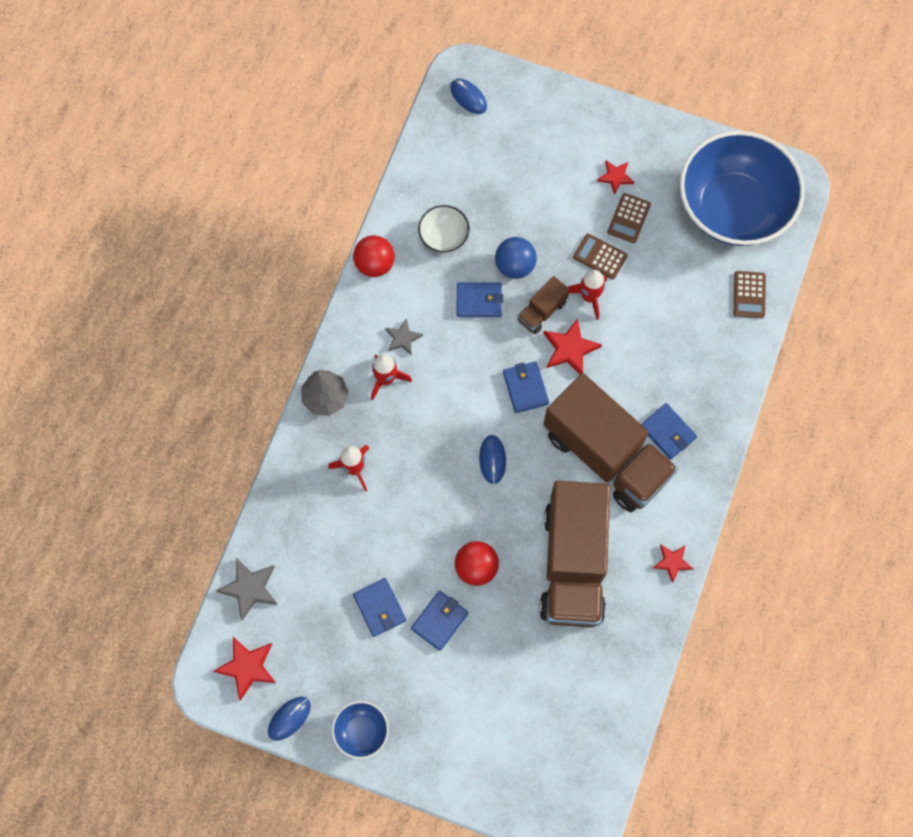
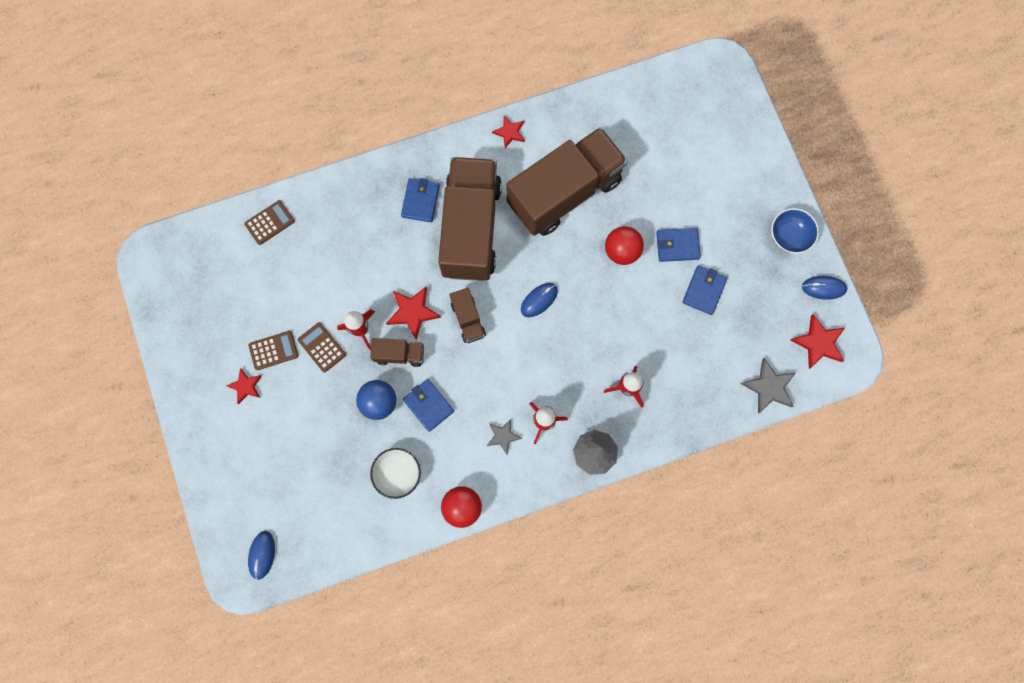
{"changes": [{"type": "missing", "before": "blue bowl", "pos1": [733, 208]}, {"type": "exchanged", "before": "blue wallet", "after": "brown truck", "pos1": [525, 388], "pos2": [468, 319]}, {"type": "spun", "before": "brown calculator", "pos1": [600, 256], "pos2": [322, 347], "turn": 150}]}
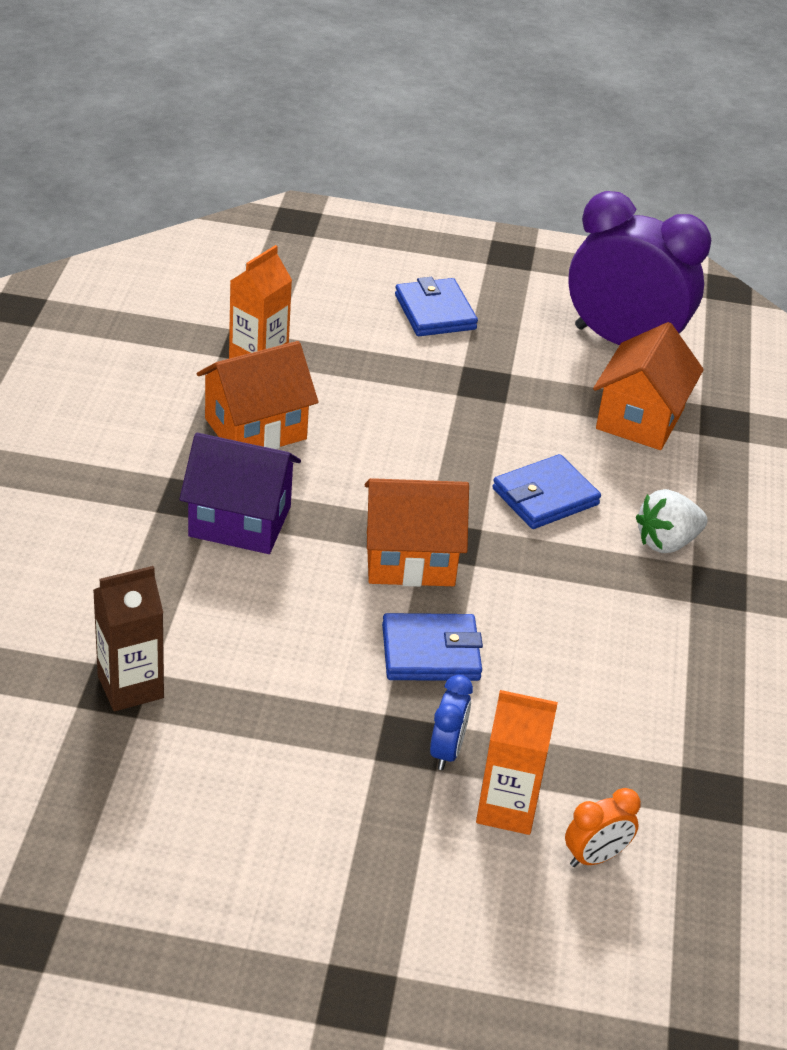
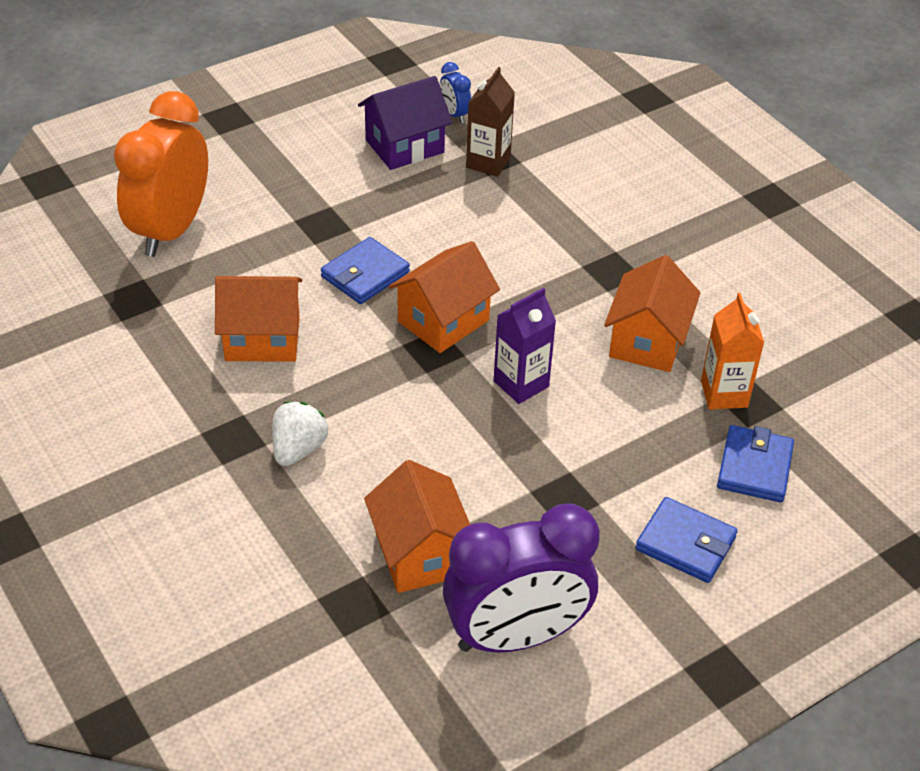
{"changes": [{"type": "missing", "before": "orange carton", "pos1": [507, 808]}, {"type": "appeared", "after": "orange house", "pos2": [262, 339]}, {"type": "appeared", "after": "purple carton", "pos2": [521, 384]}, {"type": "relocated", "before": "purple house", "pos1": [240, 521], "pos2": [404, 146]}, {"type": "relocated", "before": "blue clock", "pos1": [446, 751], "pos2": [454, 114]}, {"type": "relocated", "before": "blue wallet", "pos1": [545, 497], "pos2": [754, 467]}, {"type": "size", "before": "orange clock", "pos1": [595, 857], "pos2": [171, 230], "scale": 2.43}]}
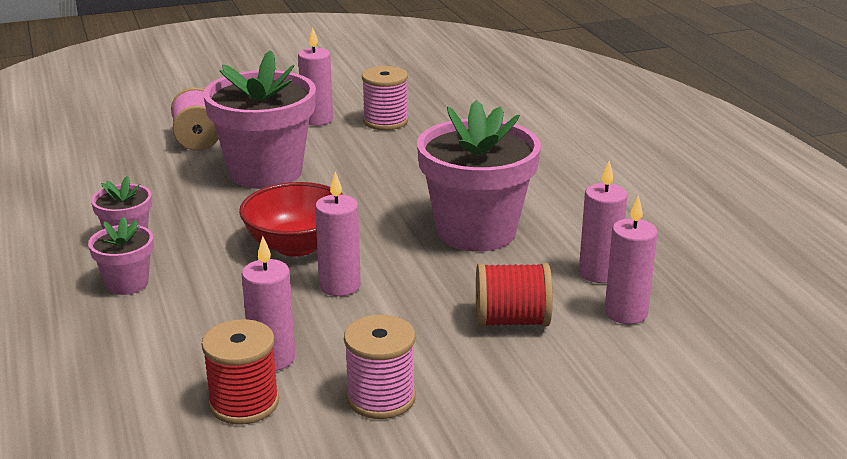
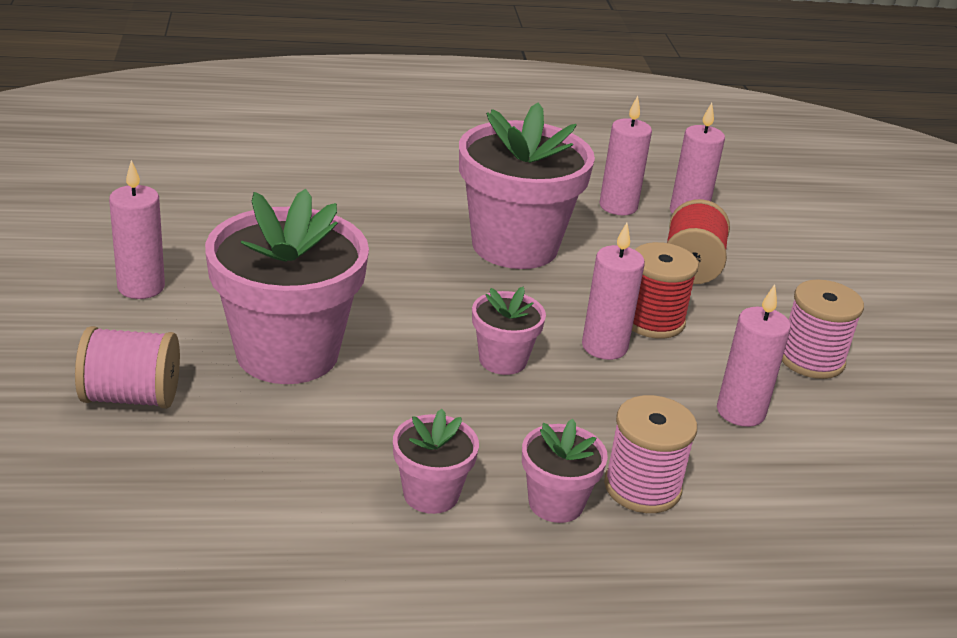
{"changes": [{"type": "relocated", "before": "red spool", "pos1": [244, 403], "pos2": [652, 320]}, {"type": "relocated", "before": "pink spool", "pos1": [385, 121], "pos2": [642, 487]}, {"type": "exchanged", "before": "red bowl", "after": "pink flower pot", "pos1": [296, 245], "pos2": [503, 360]}]}
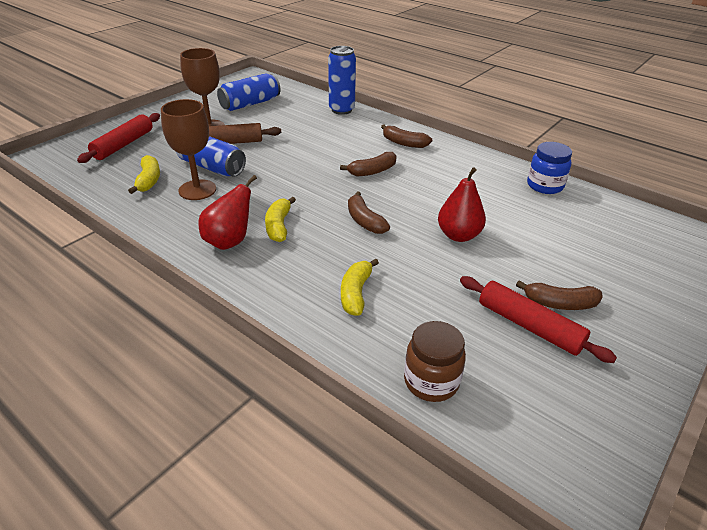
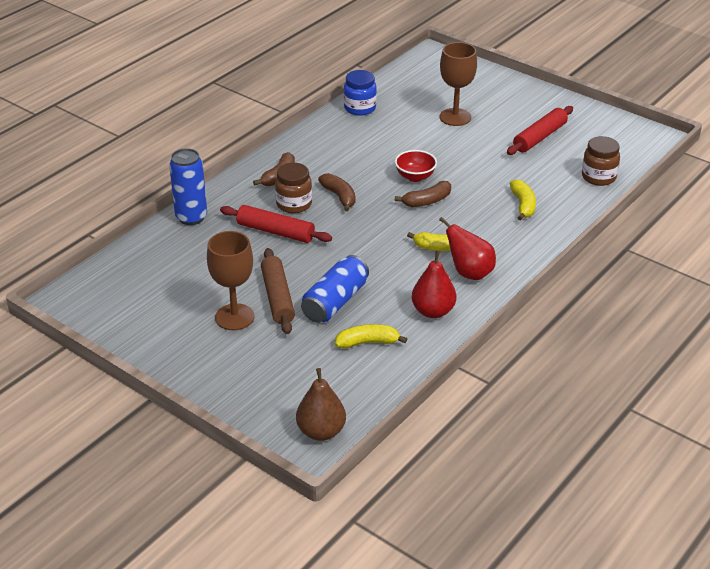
{"changes": [{"type": "missing", "before": "blue can", "pos1": [250, 104]}, {"type": "missing", "before": "brown banana", "pos1": [559, 304]}, {"type": "appeared", "after": "brown jar", "pos2": [294, 204]}, {"type": "appeared", "after": "brown pear", "pos2": [321, 431]}, {"type": "appeared", "after": "red bowl", "pos2": [415, 177]}, {"type": "relocated", "before": "red rolling pin", "pos1": [124, 144], "pos2": [275, 231]}, {"type": "relocated", "before": "brown goblet", "pos1": [197, 190], "pos2": [455, 117]}, {"type": "relocated", "before": "red pear", "pos1": [458, 235], "pos2": [433, 311]}, {"type": "spun", "before": "yellow banana", "pos1": [356, 293], "pos2": [523, 205], "turn": -105}]}
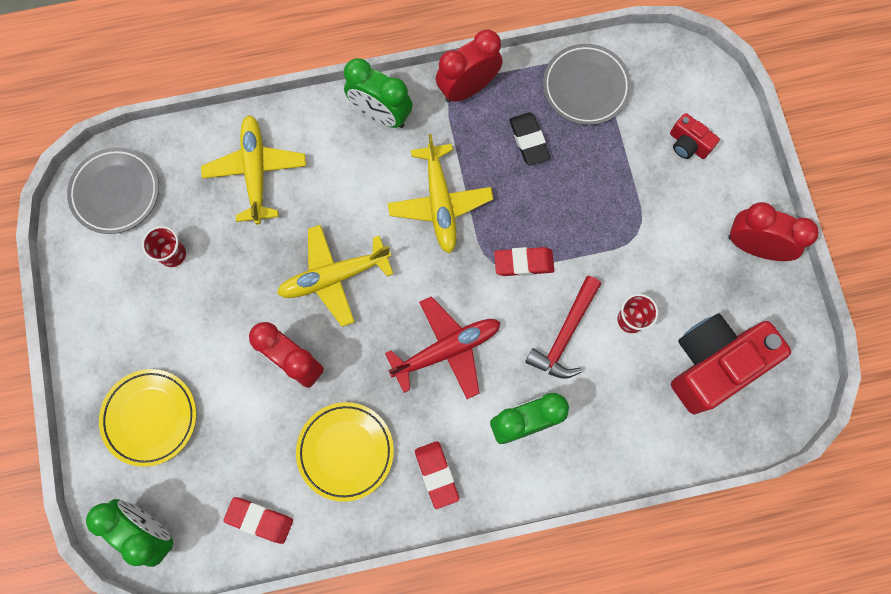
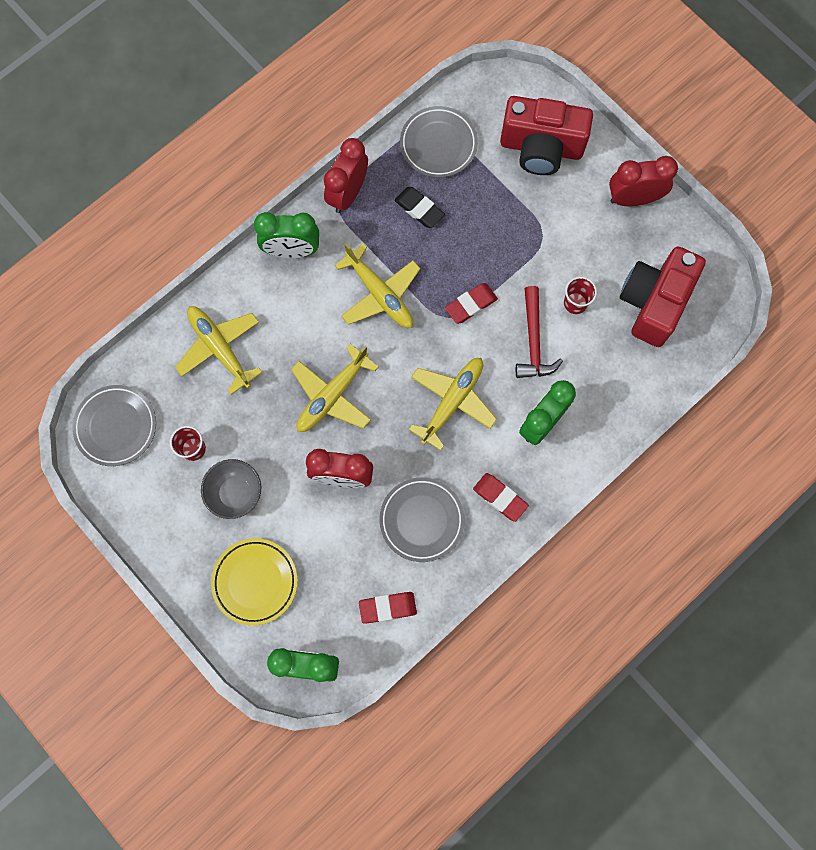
{"changes": [{"type": "appeared", "after": "grey bowl", "pos2": [235, 493]}, {"type": "colour", "before": "yellow plate", "after": "grey plate", "pos1": [345, 451], "pos2": [421, 520]}, {"type": "colour", "before": "red plane", "after": "yellow plane", "pos1": [446, 350], "pos2": [452, 402]}, {"type": "size", "before": "red camera", "pos1": [688, 144], "pos2": [541, 147], "scale": 2.19}]}
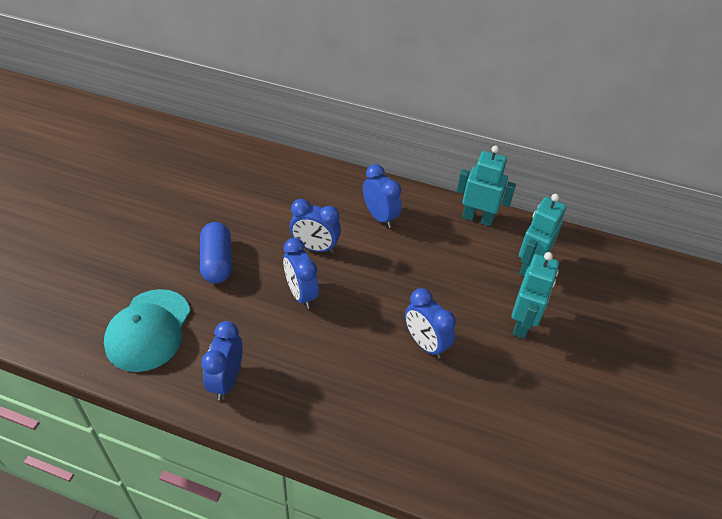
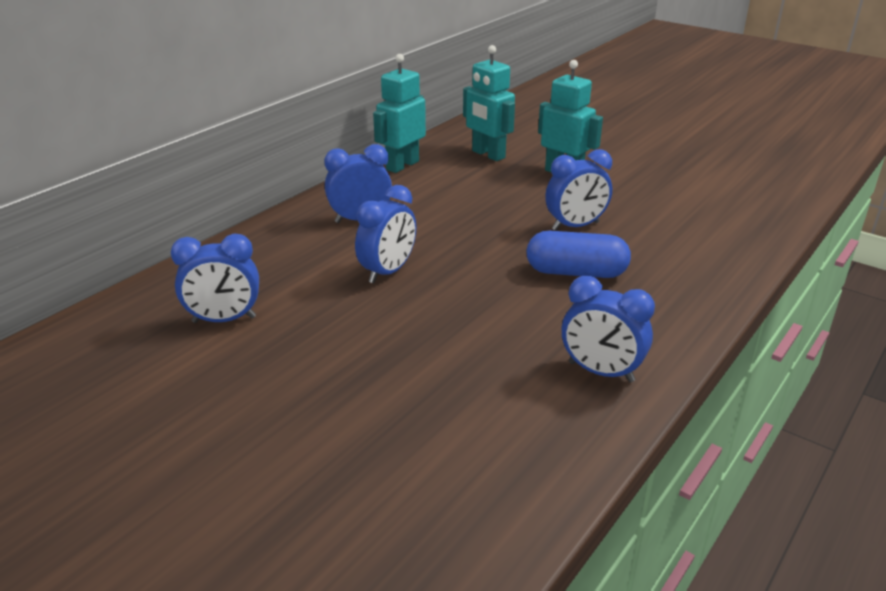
{"changes": [{"type": "missing", "before": "turquoise cap", "pos1": [148, 330]}, {"type": "relocated", "before": "blue capsule", "pos1": [217, 262], "pos2": [576, 272]}, {"type": "relocated", "before": "blue clock", "pos1": [301, 294], "pos2": [224, 320]}]}
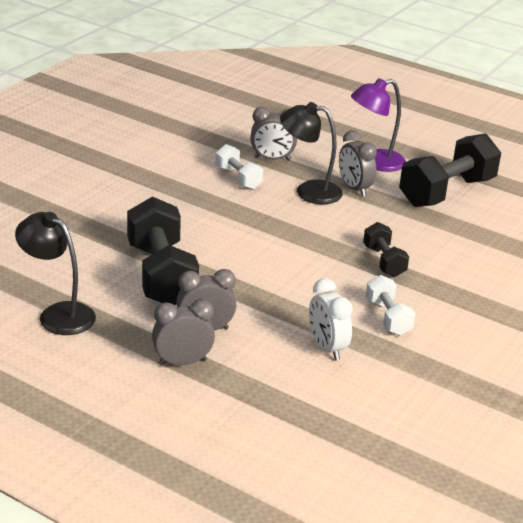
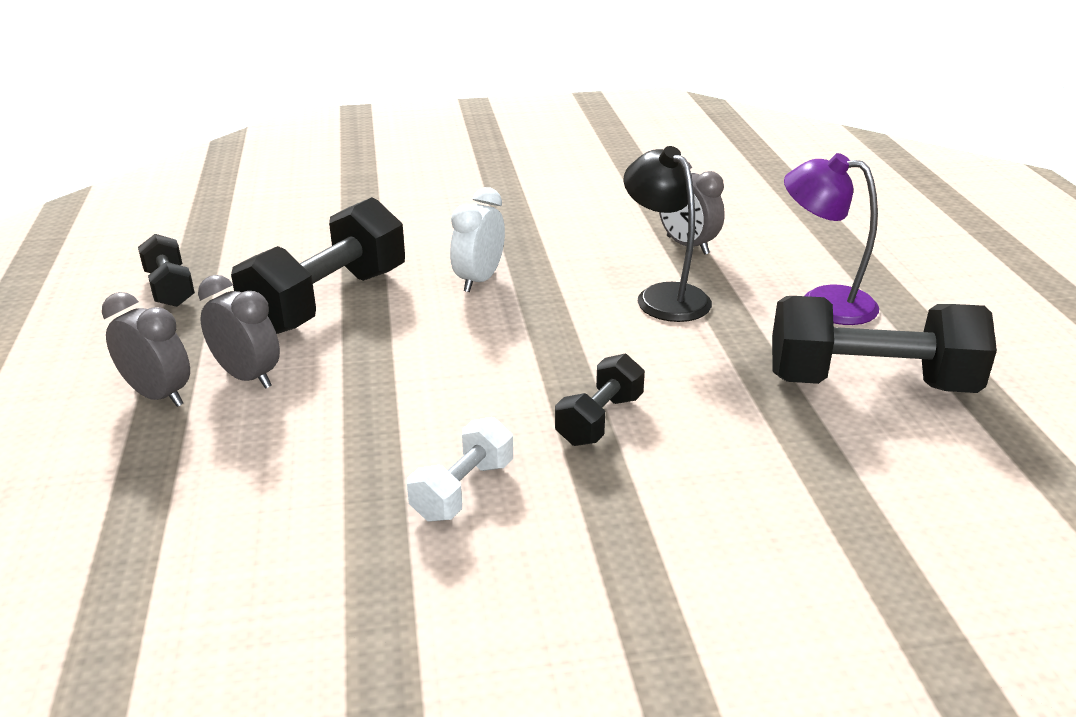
{"changes": [{"type": "missing", "before": "white dumbbell", "pos1": [238, 178]}, {"type": "missing", "before": "grey clock", "pos1": [354, 188]}, {"type": "relocated", "before": "white clock", "pos1": [327, 348], "pos2": [479, 280]}, {"type": "exchanged", "before": "black lamp", "after": "black dumbbell", "pos1": [58, 314], "pos2": [170, 288]}]}
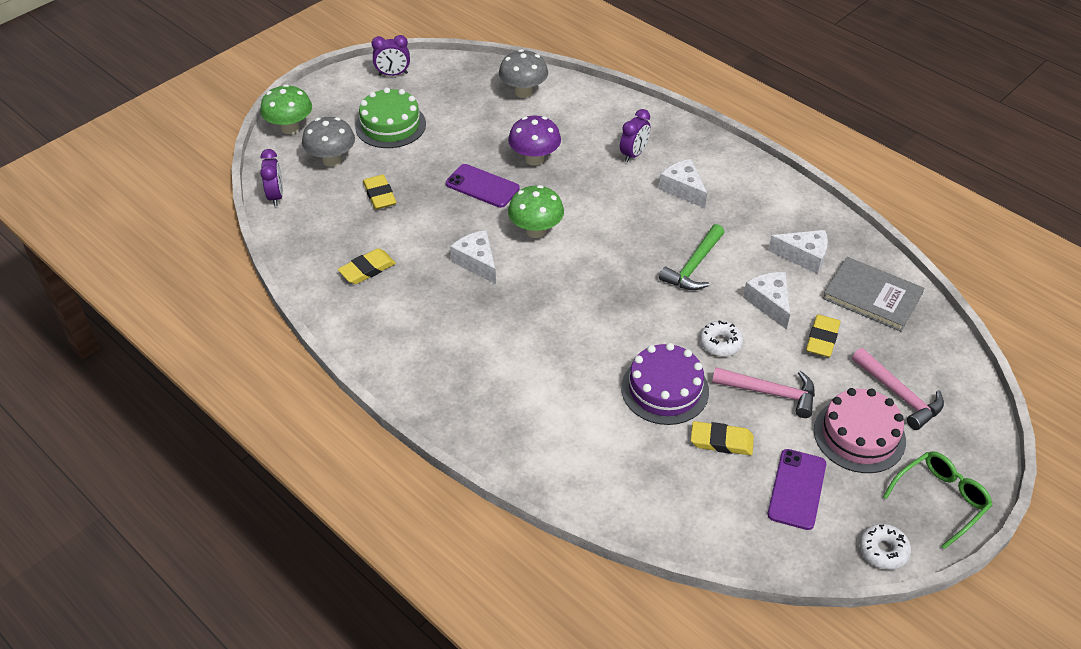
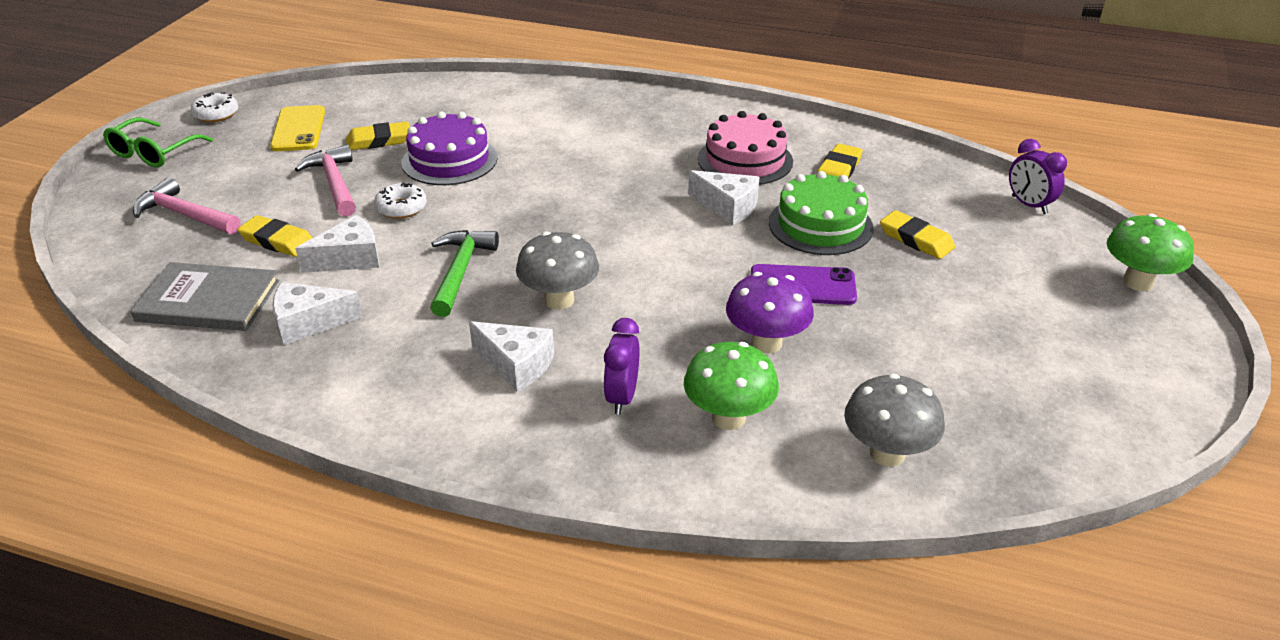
{"changes": [{"type": "missing", "before": "purple clock", "pos1": [393, 74]}, {"type": "relocated", "before": "grey mushroom", "pos1": [332, 160], "pos2": [559, 300]}, {"type": "relocated", "before": "green cake", "pos1": [390, 125], "pos2": [820, 225]}, {"type": "relocated", "before": "green mushroom", "pos1": [536, 231], "pos2": [728, 418]}, {"type": "relocated", "before": "pink cake", "pos1": [859, 435], "pos2": [745, 160]}, {"type": "colour", "before": "purple phone", "after": "yellow phone", "pos1": [797, 489], "pos2": [298, 129]}, {"type": "spun", "before": "pink hammer", "pos1": [770, 393], "pos2": [334, 183], "turn": 75}, {"type": "spun", "before": "white cheese", "pos1": [769, 303], "pos2": [349, 258], "turn": -75}, {"type": "spun", "before": "yellow eraser", "pos1": [822, 339], "pos2": [277, 241], "turn": -60}]}
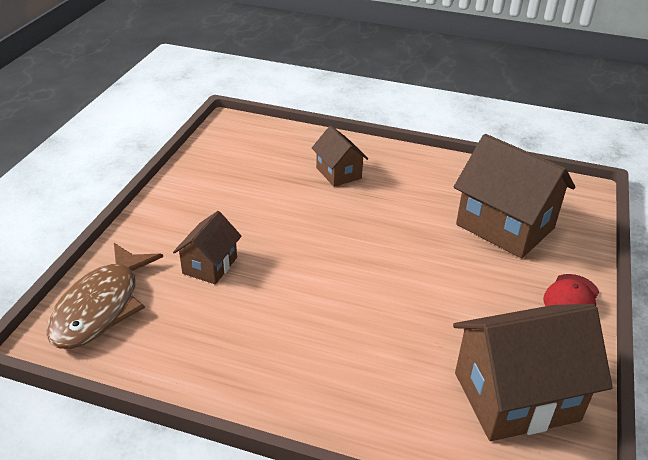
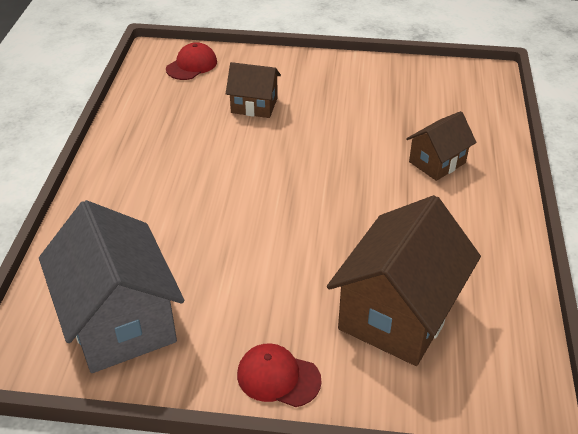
{"changes": [{"type": "exchanged", "before": "brown fish", "after": "red cap", "pos1": [101, 307], "pos2": [191, 65]}, {"type": "colour", "before": "brown house", "after": "grey house", "pos1": [516, 396], "pos2": [120, 321]}]}
